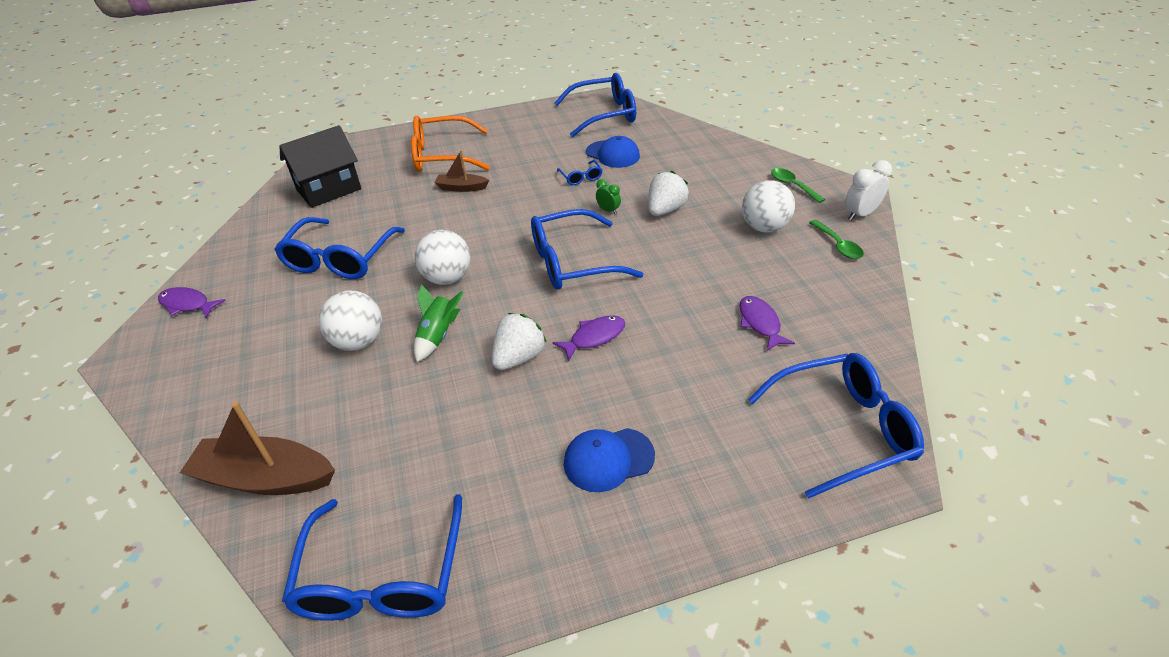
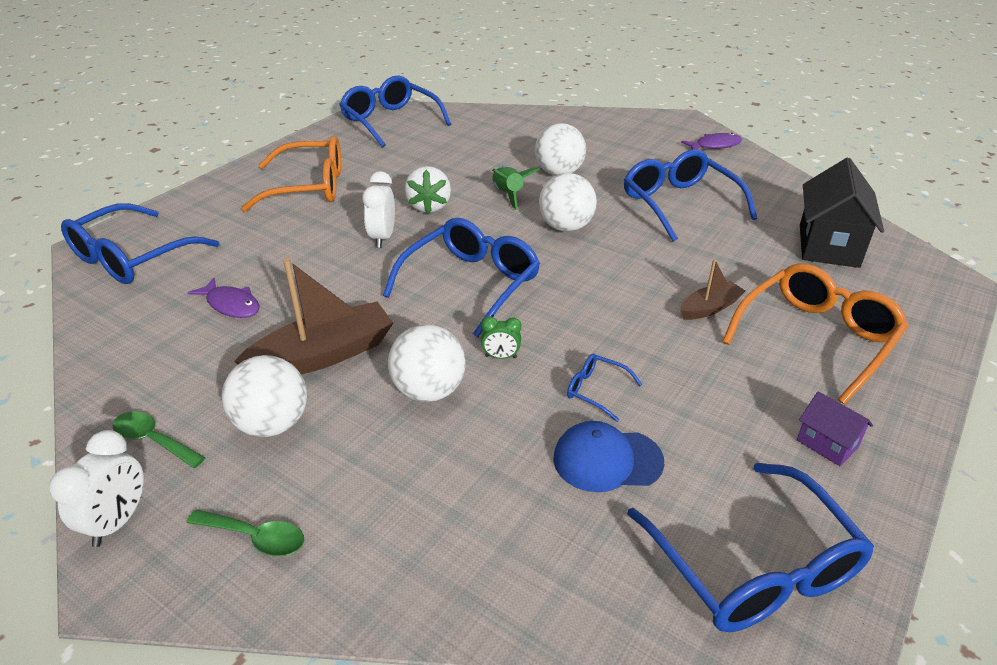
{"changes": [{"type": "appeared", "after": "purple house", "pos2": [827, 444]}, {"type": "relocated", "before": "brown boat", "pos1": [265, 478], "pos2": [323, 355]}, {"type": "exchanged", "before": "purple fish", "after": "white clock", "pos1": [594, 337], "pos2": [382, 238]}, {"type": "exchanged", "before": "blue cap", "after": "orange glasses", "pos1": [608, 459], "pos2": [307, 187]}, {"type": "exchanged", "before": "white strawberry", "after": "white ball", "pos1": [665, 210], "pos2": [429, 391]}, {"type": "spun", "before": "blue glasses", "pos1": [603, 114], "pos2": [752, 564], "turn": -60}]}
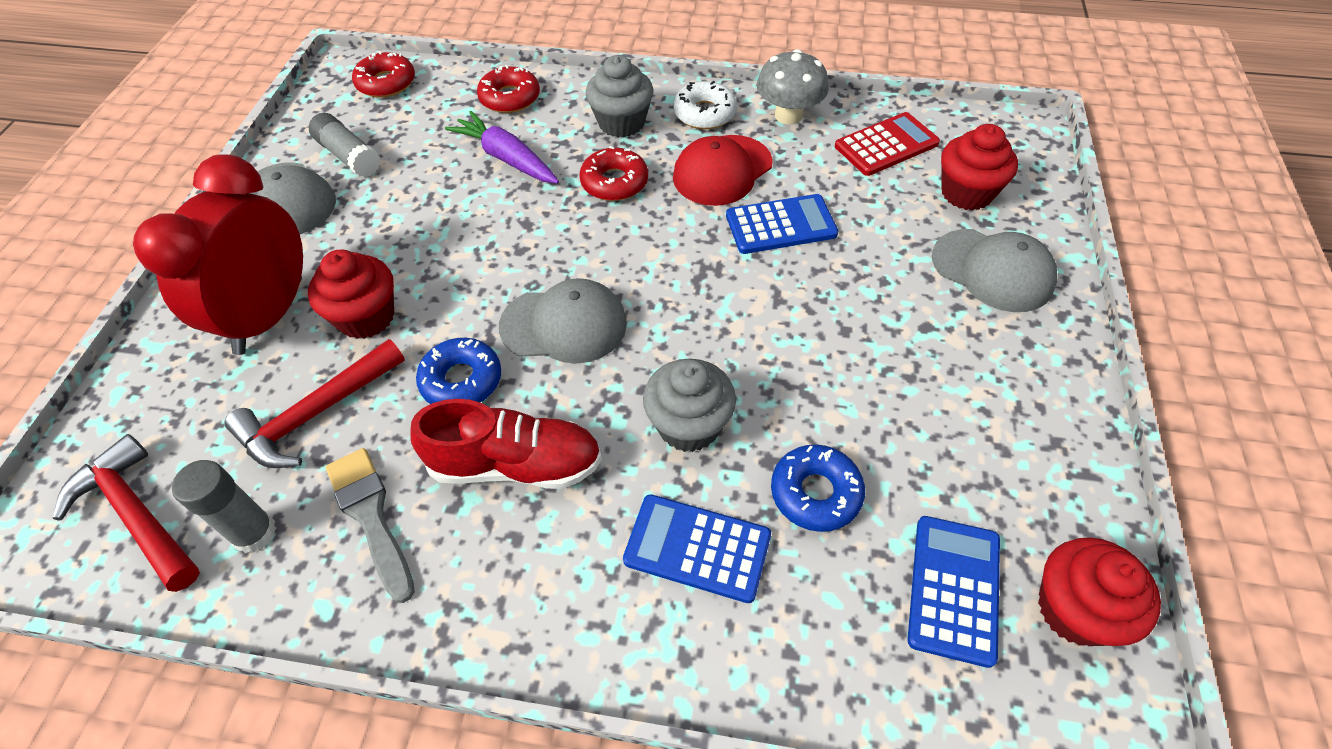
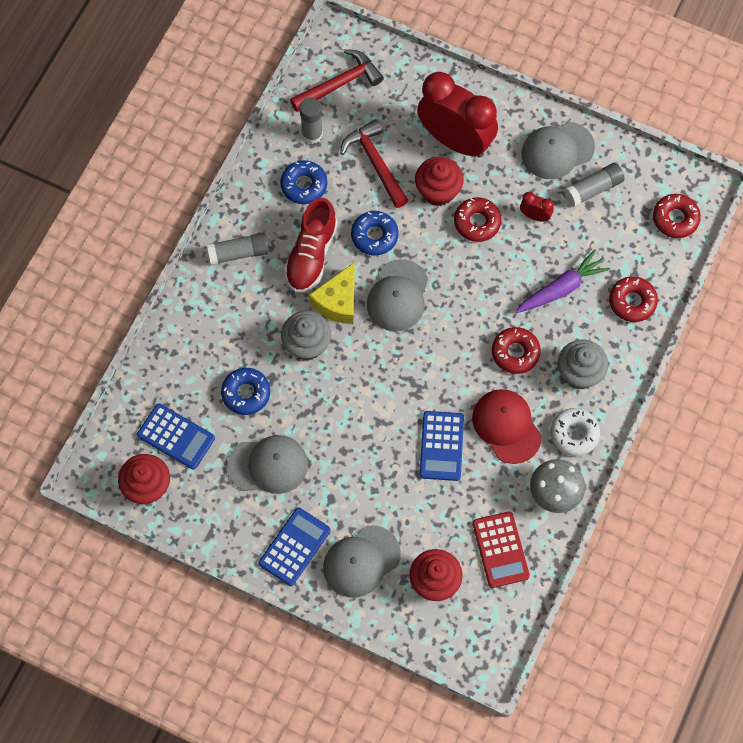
{"changes": [{"type": "appeared", "after": "grey glue stick", "pos2": [239, 253]}, {"type": "appeared", "after": "grey cap", "pos2": [268, 465]}, {"type": "appeared", "after": "yellow cheese", "pos2": [338, 301]}, {"type": "appeared", "after": "red donut", "pos2": [477, 222]}, {"type": "appeared", "after": "red clock", "pos2": [535, 216]}, {"type": "relocated", "before": "blue calculator", "pos1": [697, 548], "pos2": [294, 547]}, {"type": "exchanged", "before": "grey brush", "after": "blue donut", "pos1": [371, 516], "pos2": [304, 185]}]}
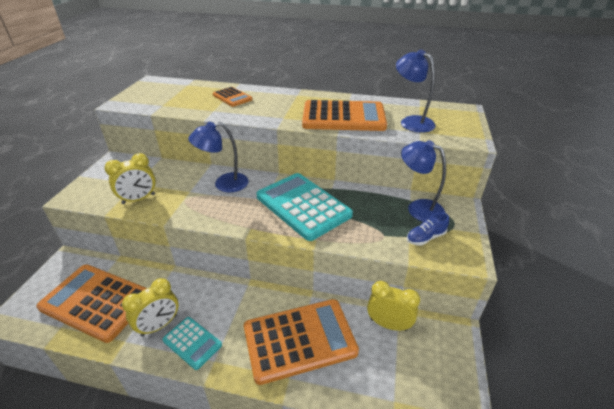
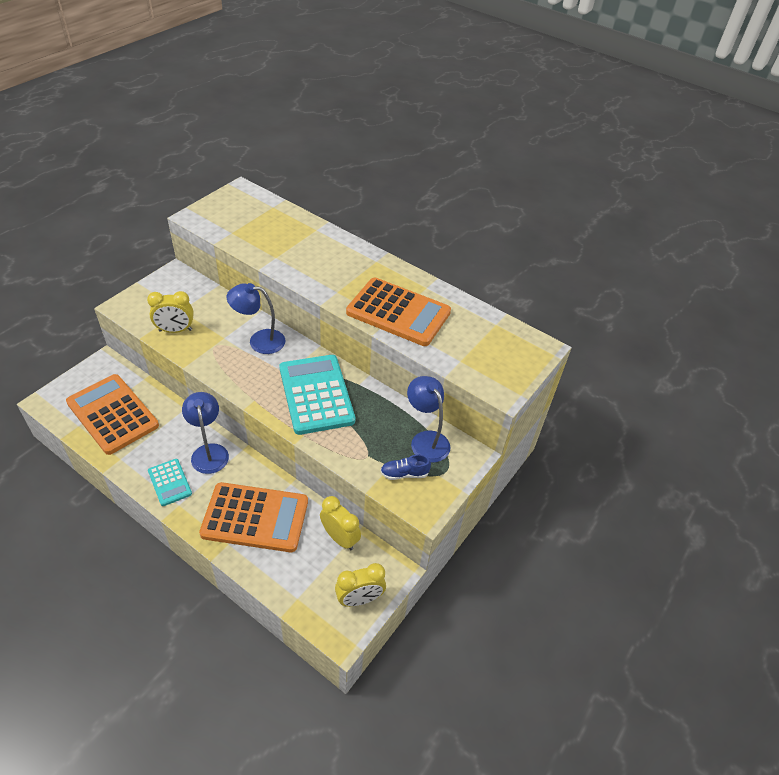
{"changes": [{"type": "missing", "before": "orange calculator", "pos1": [232, 97]}, {"type": "relocated", "before": "yellow clock", "pos1": [159, 325], "pos2": [359, 599]}, {"type": "relocated", "before": "blue lamp", "pos1": [411, 122], "pos2": [209, 452]}]}
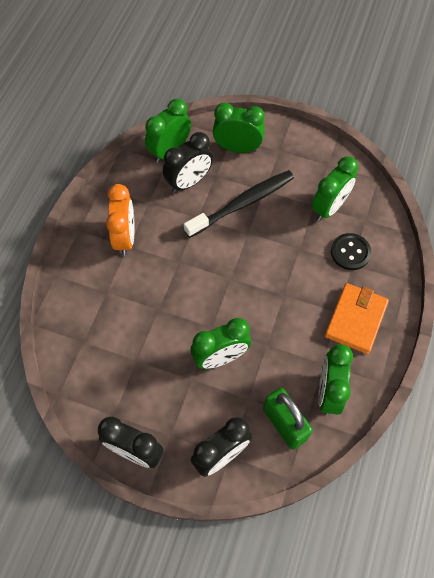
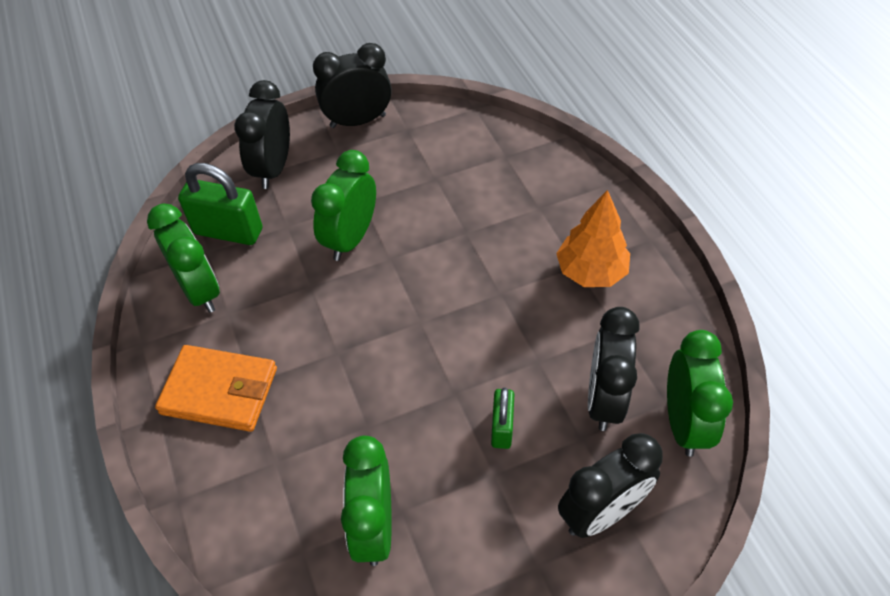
{"changes": [{"type": "missing", "before": "black button", "pos1": [350, 252]}, {"type": "exchanged", "before": "orange clock", "after": "orange tree", "pos1": [125, 237], "pos2": [591, 271]}, {"type": "exchanged", "before": "black toothbrush", "after": "green padlock", "pos1": [242, 203], "pos2": [502, 428]}, {"type": "colour", "before": "green clock", "after": "black clock", "pos1": [237, 148], "pos2": [601, 512]}, {"type": "spun", "before": "orange wallet", "pos1": [355, 319], "pos2": [219, 391], "turn": -60}]}
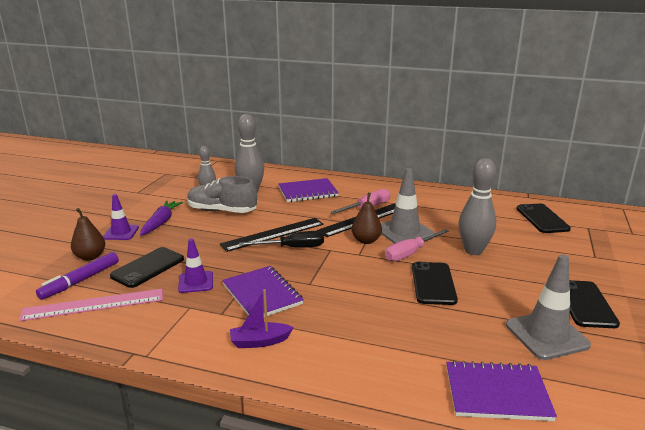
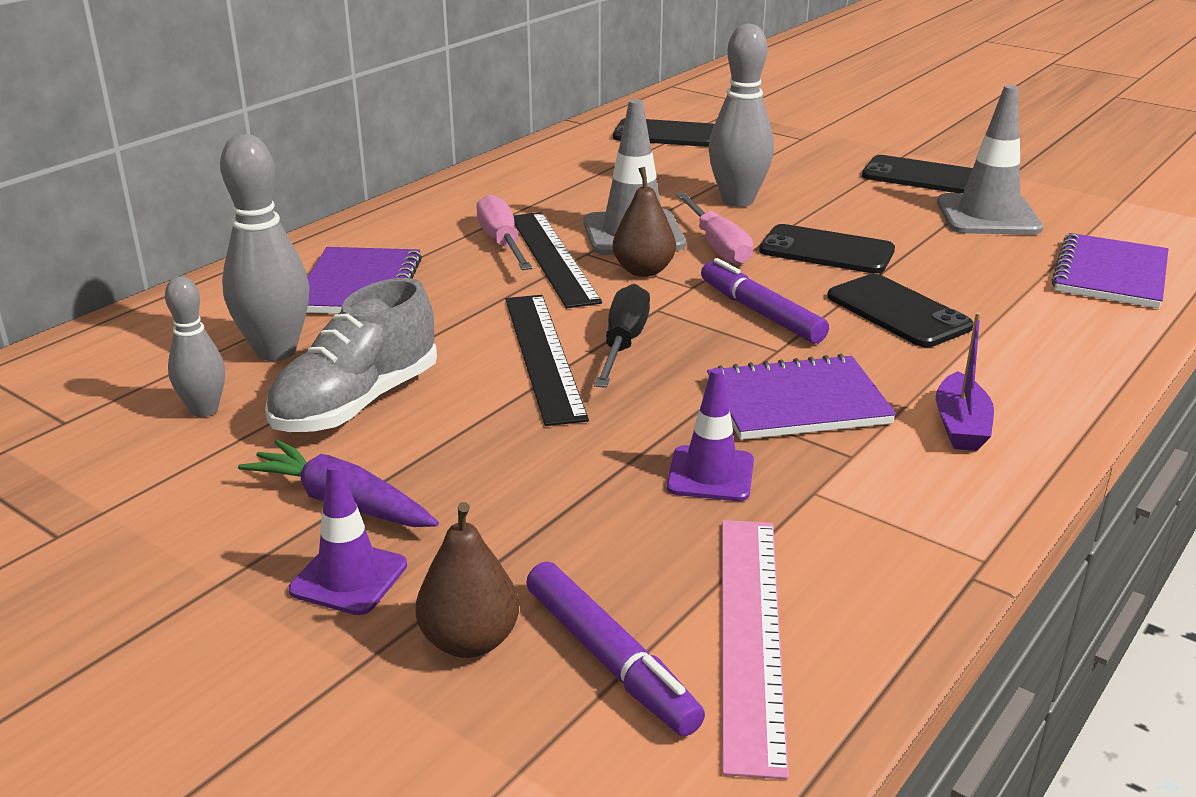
{"changes": [{"type": "appeared", "after": "purple marker", "pos2": [761, 313]}, {"type": "relocated", "before": "black phone", "pos1": [148, 267], "pos2": [898, 312]}]}
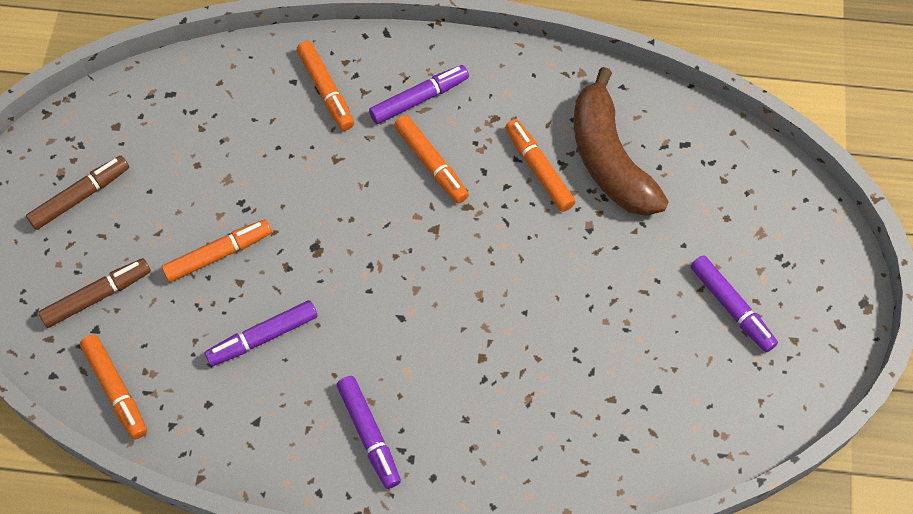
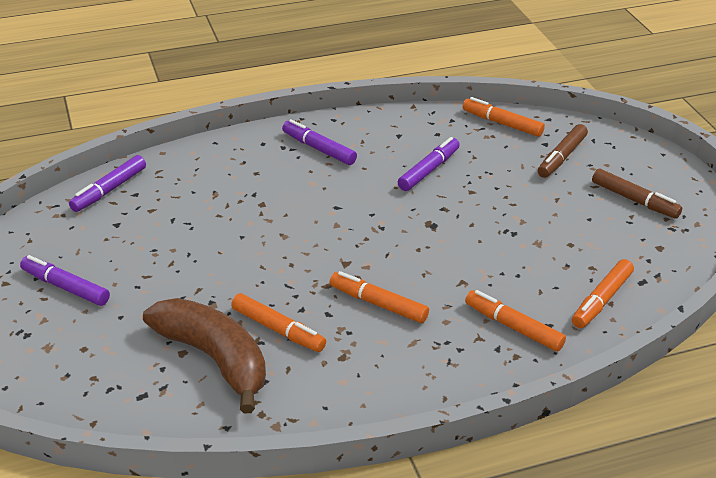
{"changes": [{"type": "relocated", "before": "orange marker", "pos1": [218, 254], "pos2": [601, 300]}, {"type": "relocated", "before": "purple marker", "pos1": [419, 99], "pos2": [109, 190]}, {"type": "spun", "before": "brown marker", "pos1": [80, 197], "pos2": [634, 200], "turn": -75}]}
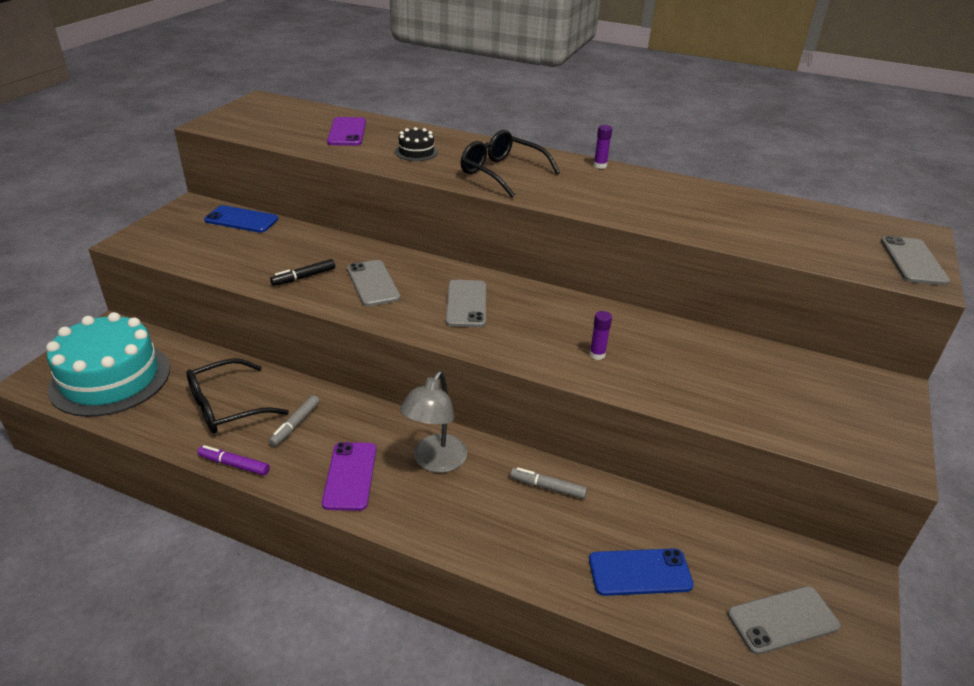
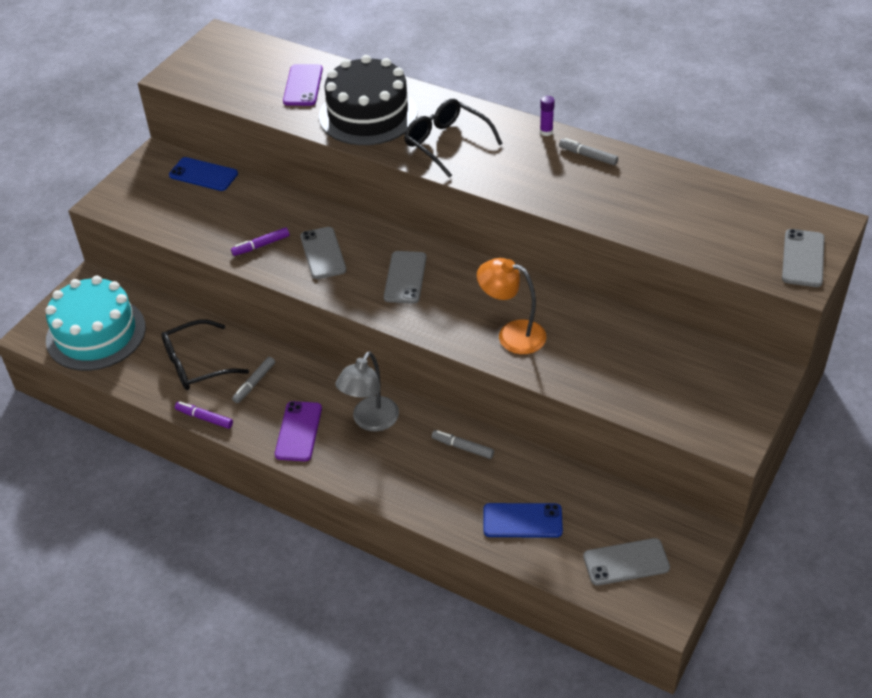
{"changes": [{"type": "appeared", "after": "grey marker", "pos2": [588, 156]}, {"type": "exchanged", "before": "purple glue stick", "after": "orange lamp", "pos1": [597, 355], "pos2": [512, 334]}, {"type": "colour", "before": "black marker", "after": "purple marker", "pos1": [304, 277], "pos2": [261, 245]}, {"type": "size", "before": "black cake", "pos1": [416, 152], "pos2": [368, 114], "scale": 2.35}]}
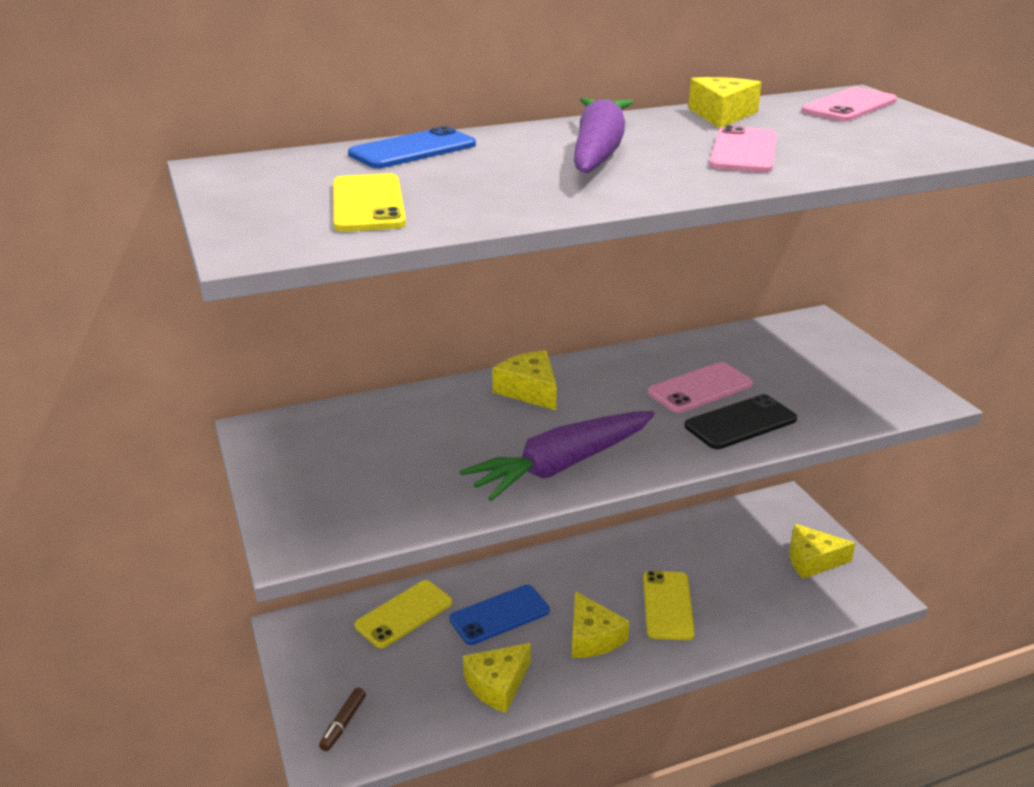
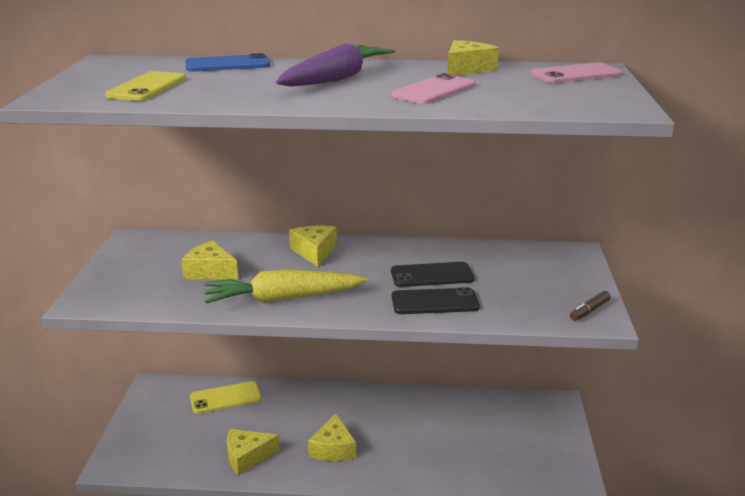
{"changes": [{"type": "missing", "before": "blue phone", "pos1": [499, 615]}, {"type": "missing", "before": "yellow phone", "pos1": [667, 605]}, {"type": "relocated", "before": "brown marker", "pos1": [343, 723], "pos2": [589, 311]}, {"type": "relocated", "before": "yellow cheese", "pos1": [812, 560], "pos2": [210, 271]}, {"type": "colour", "before": "purple carrot", "after": "yellow carrot", "pos1": [562, 466], "pos2": [283, 298]}, {"type": "colour", "before": "pink phone", "after": "black phone", "pos1": [700, 388], "pos2": [432, 275]}]}
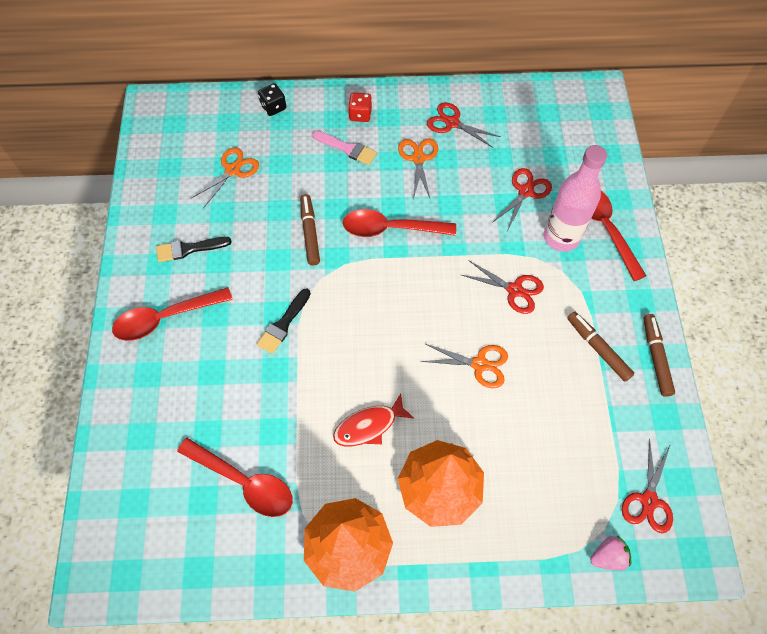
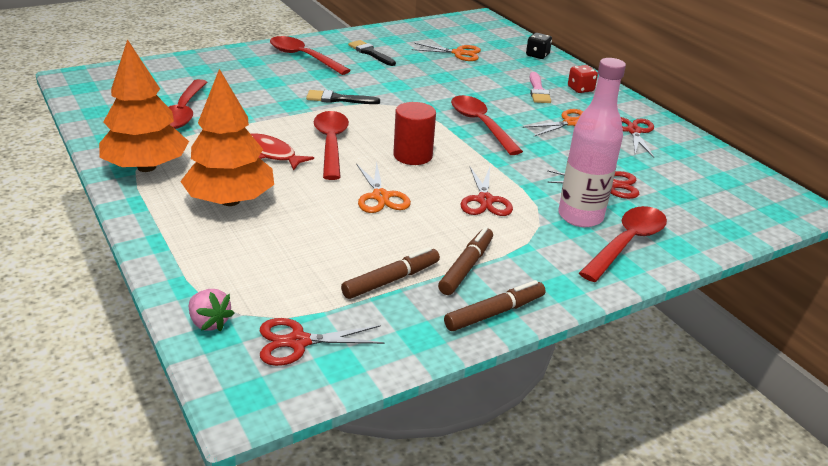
{"changes": [{"type": "appeared", "after": "red spoon", "pos2": [331, 144]}, {"type": "appeared", "after": "red cylinder", "pos2": [412, 155]}, {"type": "relocated", "before": "brown marker", "pos1": [310, 233], "pos2": [391, 280]}]}
